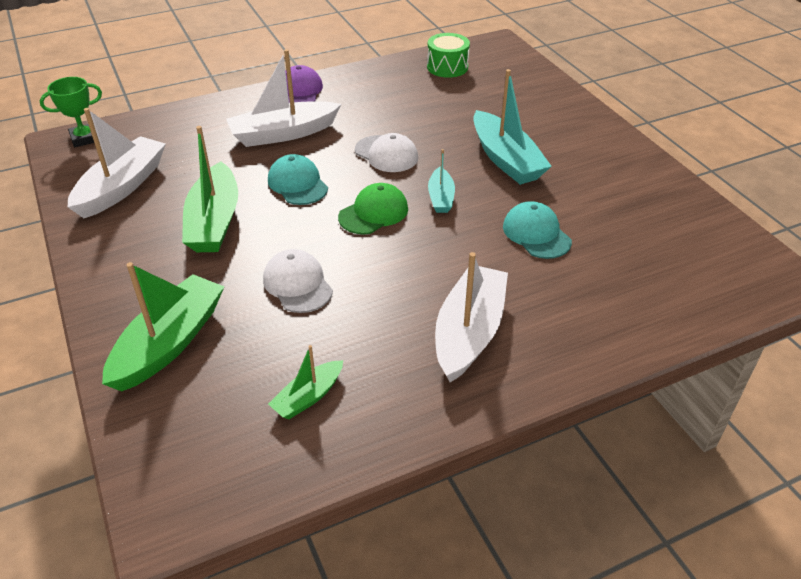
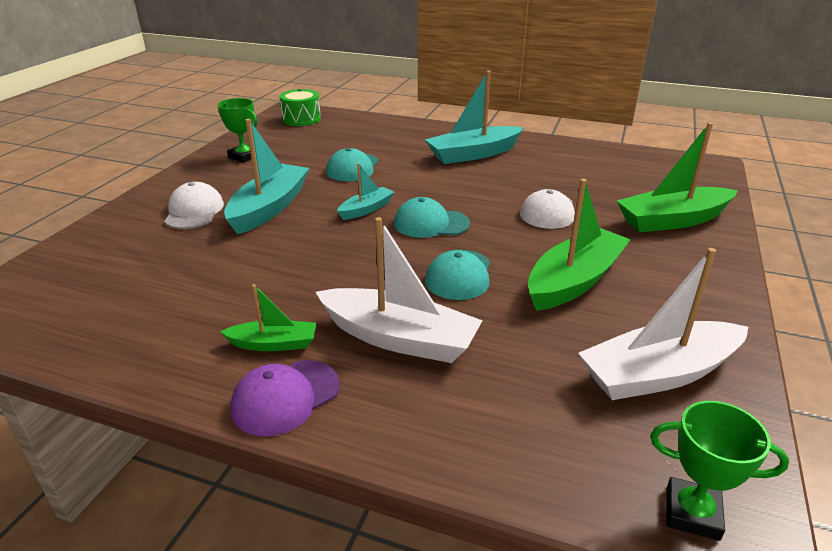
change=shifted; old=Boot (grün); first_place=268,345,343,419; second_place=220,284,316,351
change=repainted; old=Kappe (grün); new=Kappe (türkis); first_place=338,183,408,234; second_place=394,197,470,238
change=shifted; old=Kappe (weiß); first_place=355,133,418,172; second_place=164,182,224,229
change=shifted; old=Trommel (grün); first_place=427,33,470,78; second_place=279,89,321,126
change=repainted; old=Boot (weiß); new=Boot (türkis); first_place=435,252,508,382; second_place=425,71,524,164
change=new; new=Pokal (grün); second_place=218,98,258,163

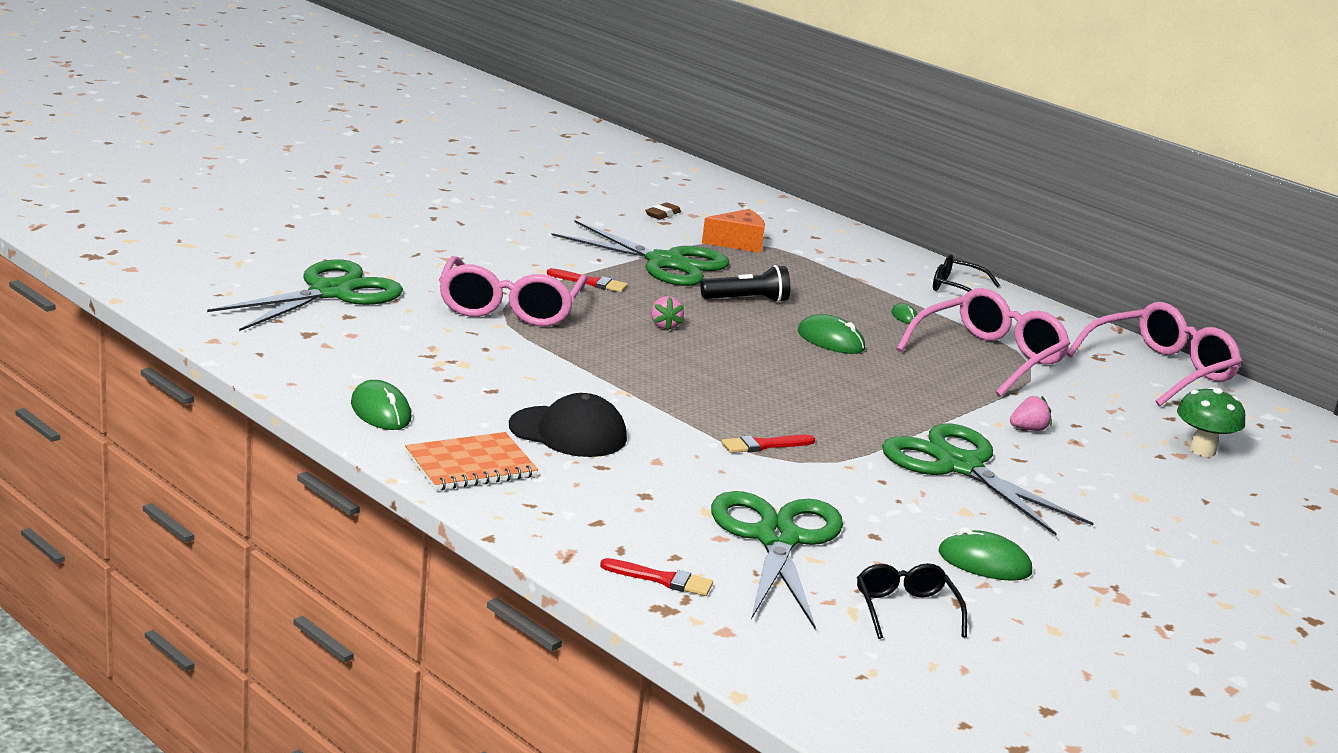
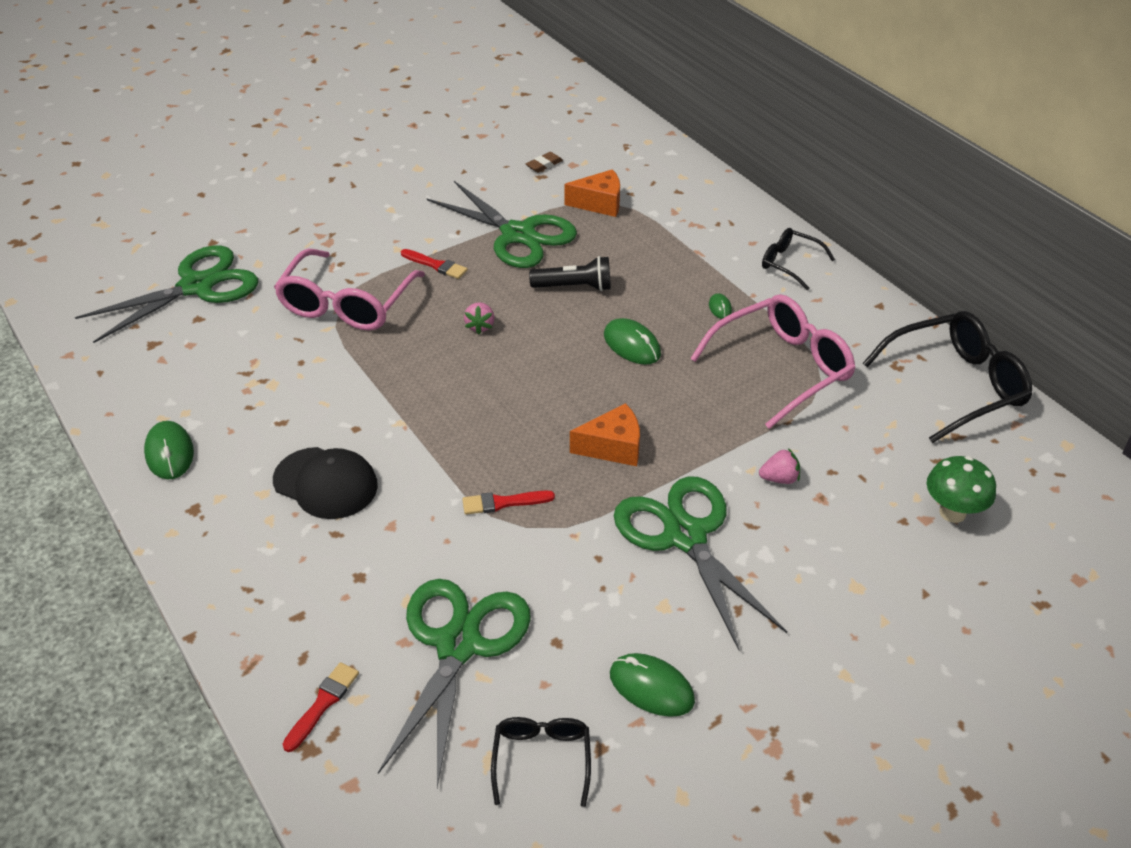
change=gone; old=Notizbuch (orange); first_place=405,432,538,490
change=rotated; old=Pinsel (rot); first_place=600,558,713,596; second_place=283,662,359,752; degrees=-90
change=repainted; old=Brille (rosa); new=Brille (schwarz); first_place=1066,302,1242,406; second_place=863,311,1032,443
change=new; new=Käse (orange); second_place=570,403,640,466

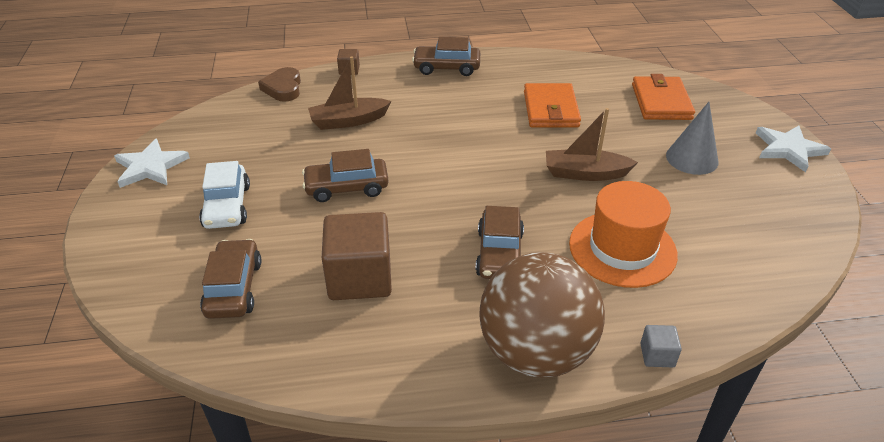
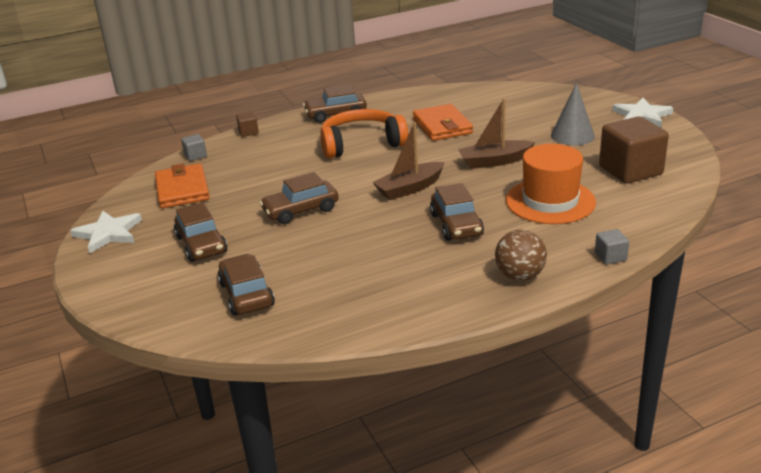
change=repainted; old=Auto (weiß); new=Auto (braun); first_place=199,161,250,229; second_place=174,202,228,262
change=swapped; old=Herz (braun); new=Kubus (grau); first_place=258,67,301,102; second_place=181,134,207,161
change=shifted; old=Boot (braun); first_place=308,56,391,130; second_place=372,122,445,200
change=shifted; old=Kubus (braun); first_place=322,212,392,300; second_place=599,116,669,184
change=scaled; old=Ball (braun); first_place=479,252,605,378; second_place=495,229,547,281; factor=0.52
change=shifted; old=Geldbörse (orange); first_place=632,74,695,120; second_place=155,163,210,208
change=new; new=Kopfhörer (orange); second_place=320,109,409,159

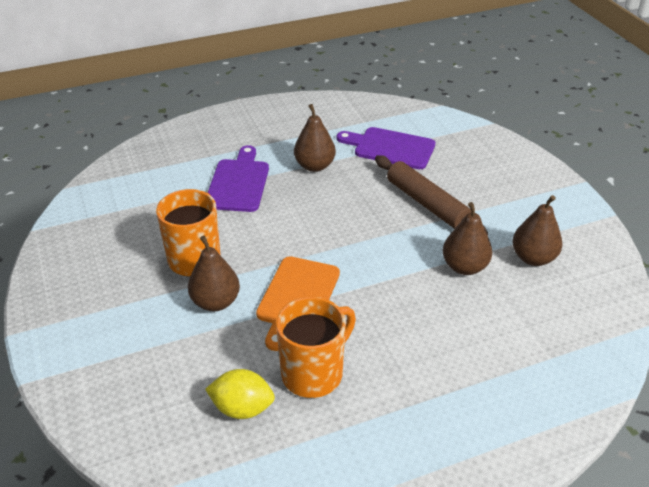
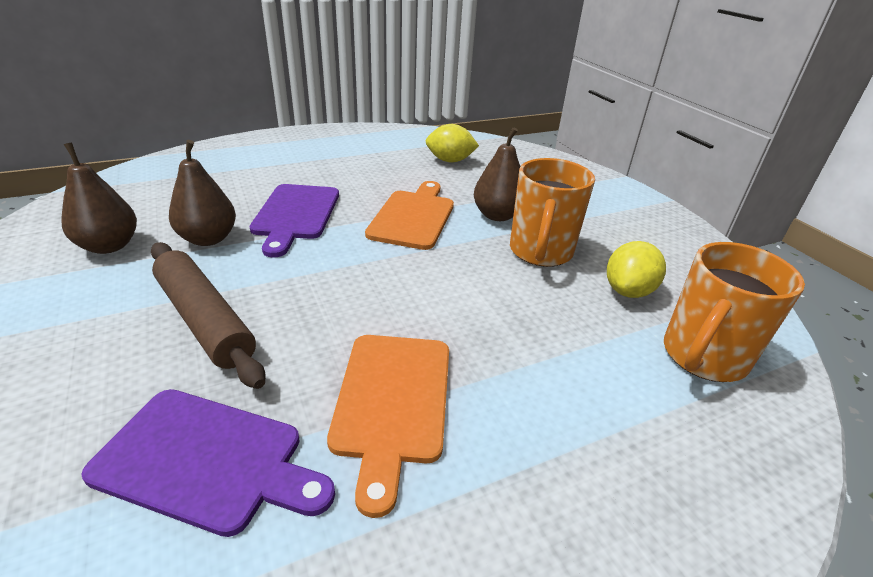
change=shifted; old=Schneidebrett (lila); first_place=208,145,269,212; second_place=250,184,339,257
change=shifted; old=Tasse (orange); first_place=276,297,356,398; second_place=664,242,805,382
change=swapped; old=Birne (braun); new=Schneidebrett (orange); first_place=294,104,336,172; second_place=327,335,449,518
change=new; new=Zitrone (gelb); second_place=607,241,666,298

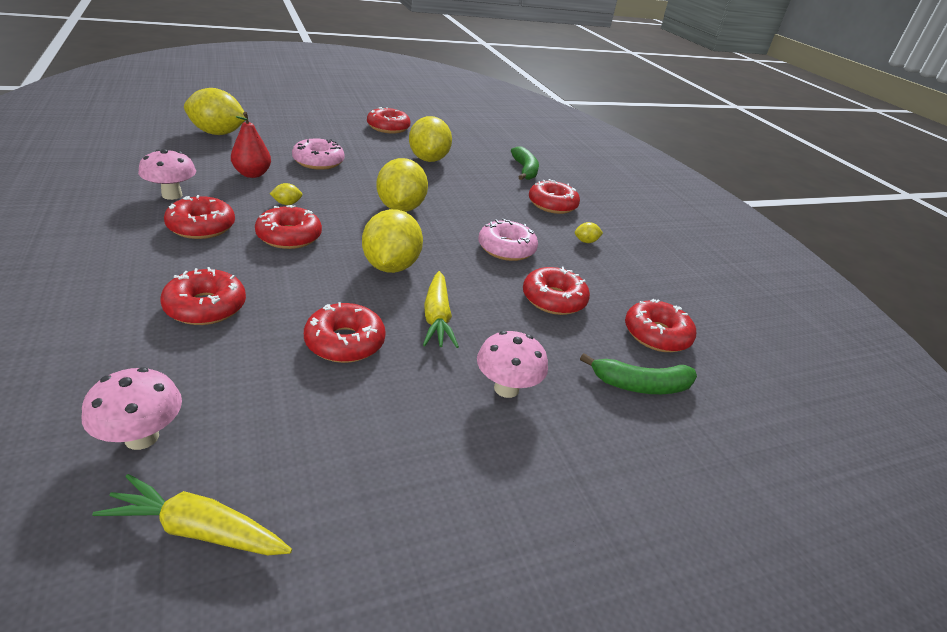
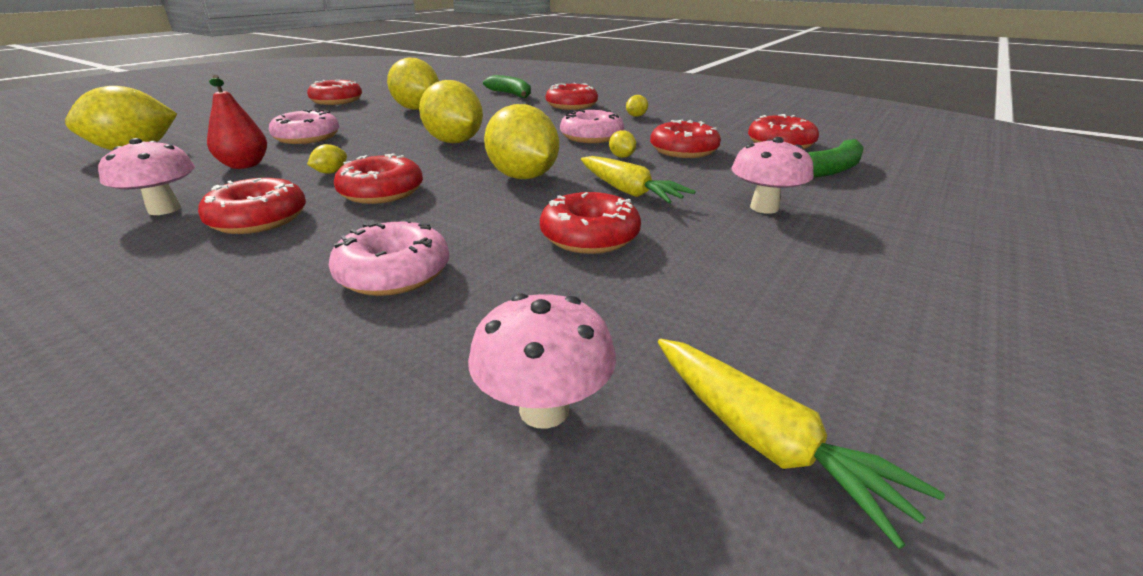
change=rotated; old=Karotte (gelb); first_place=92,474,292,555; second_place=658,338,945,549; degrees=-105
change=repainted; old=Donut (rot); new=Donut (rosa); first_place=160,267,246,325; second_place=329,219,449,296
change=new; new=Zitrone (gelb); second_place=609,130,636,158

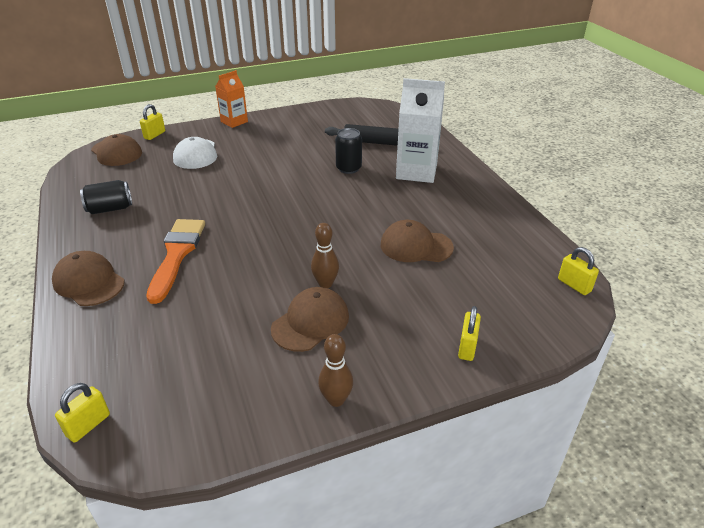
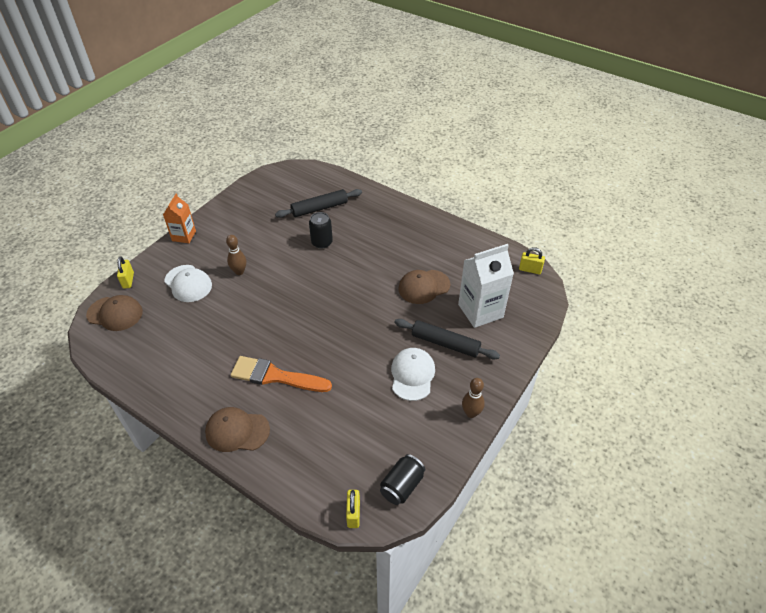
change=shifted; old=Dose (schwarz); first_place=80,180,132,214; second_place=380,454,425,505
change=rotated; old=Pinsel (orange); first_place=146,219,205,304; second_place=231,356,332,392; degrees=-45
change=repainted; old=Kappe (braun); new=Kappe (weiß); first_place=271,287,349,352; second_place=391,348,435,401
change=shifted; old=Bowlingkegel (braun); first_place=311,223,339,288; second_place=226,235,246,275
change=shifted; old=Getränkekarton (weiß); first_place=396,78,445,183; second_place=458,244,514,328
change=gone; old=Vorhängeschloss (gelb); first_place=458,306,481,361
change=new; new=Nudelholz (schwarz); second_place=395,319,500,359

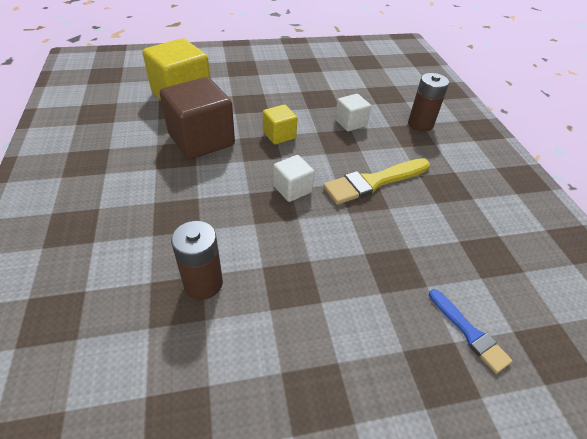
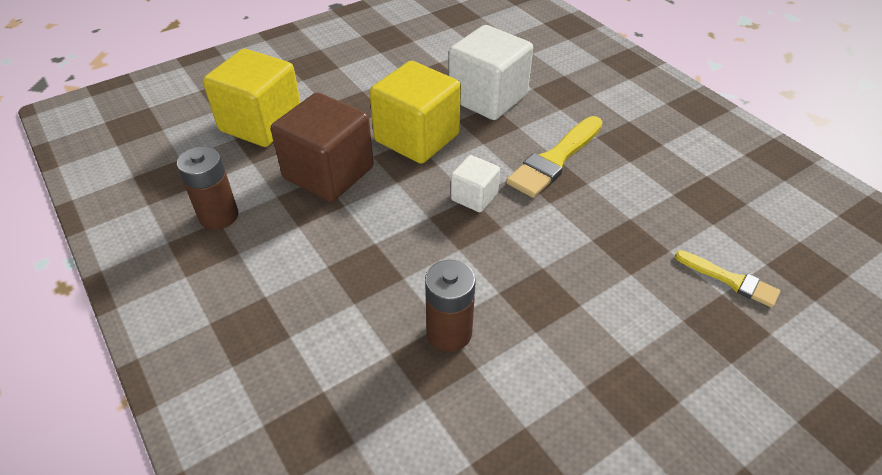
change=scaled; old=Kubus (gelb); first_place=263,105,298,144; second_place=369,61,461,164; factor=1.94
change=scaled; old=Kubus (weiß); first_place=335,94,371,131; second_place=448,25,533,120; factor=1.94
change=shifted; old=Batterie (braun); first_place=408,73,449,132; second_place=177,146,239,230
change=repainted; old=Pinsel (blau); new=Pinsel (gelb); first_place=429,289,513,374; second_place=675,250,780,308

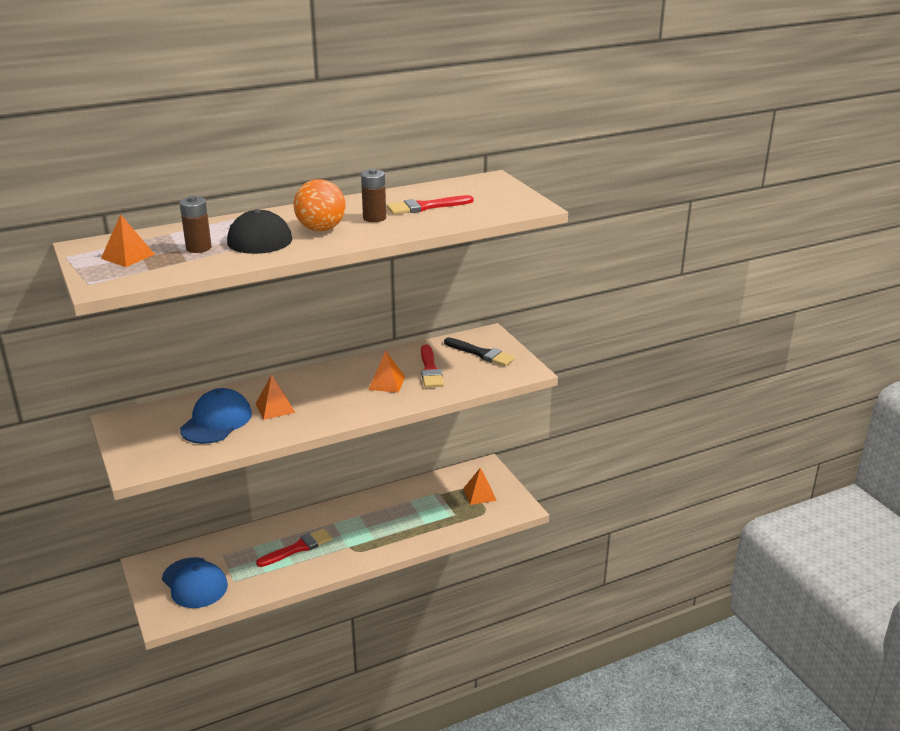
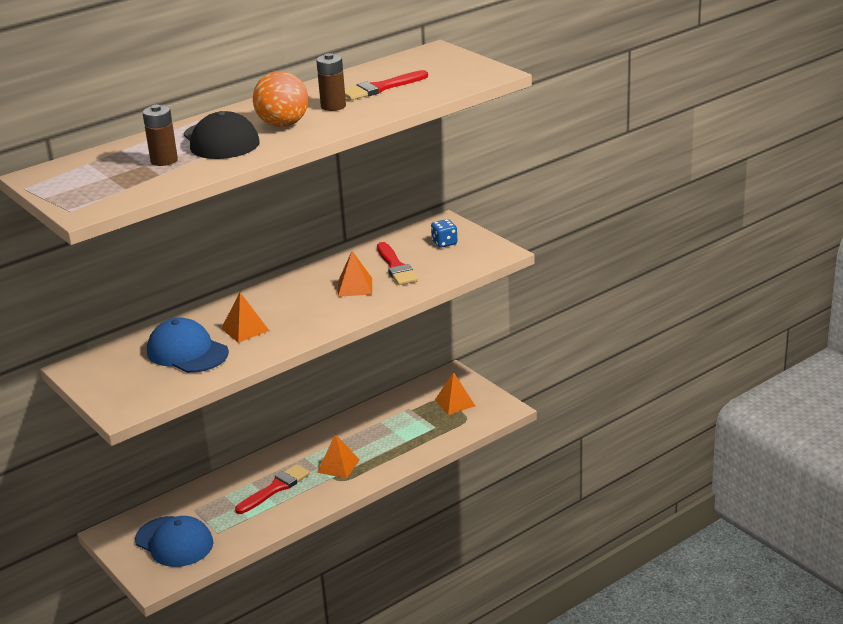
change=shifted; old=Pyramide (orange); first_place=101,214,155,267; second_place=317,434,360,479
change=rotated; old=Kappe (blau); first_place=180,388,252,444; second_place=147,318,229,373; degrees=-60
change=swapped; old=Pinsel (schwarz); new=Spielwürfel (blau); first_place=444,338,515,366; second_place=431,219,458,248

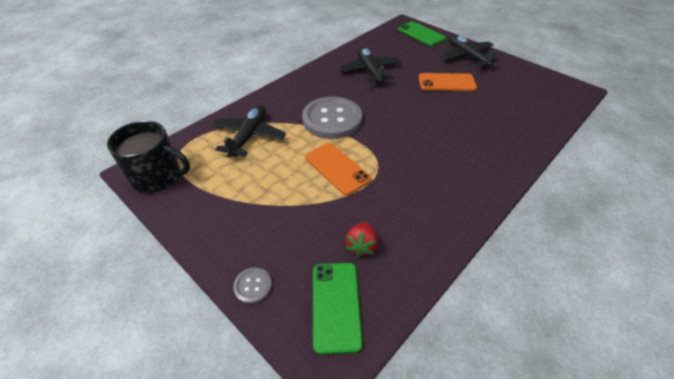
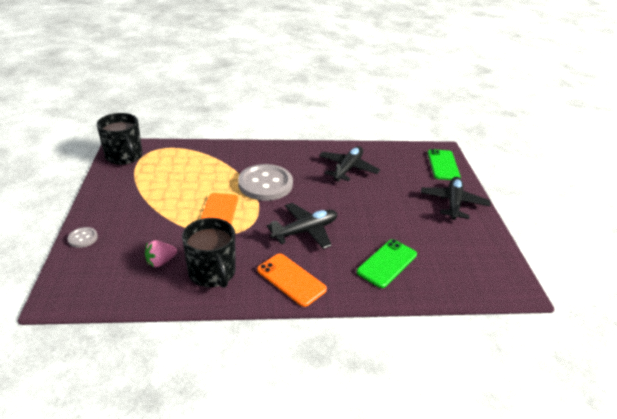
change=shifted; old=Flugzeug (schwarz); first_place=212,105,286,157; second_place=267,203,337,249
change=shifted; old=Handy (grün); first_place=313,263,363,354; second_place=357,239,417,288
change=repainted; old=Erdbeere (rot); new=Erdbeere (rosa); first_place=345,222,378,257; second_place=145,240,177,267
change=shifted; old=Handy (orange); first_place=418,73,477,91; second_place=257,254,327,307
change=new; new=Tasse (schwarz); second_place=182,218,236,288

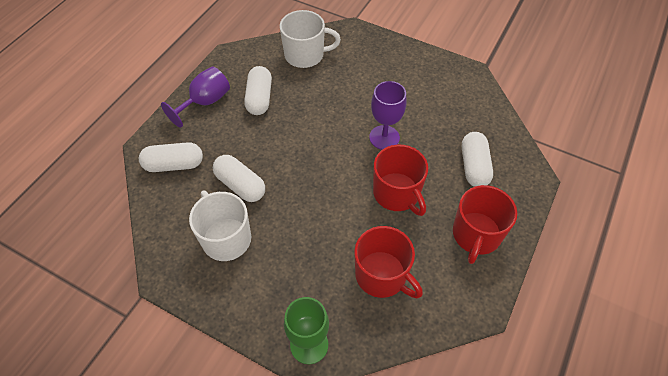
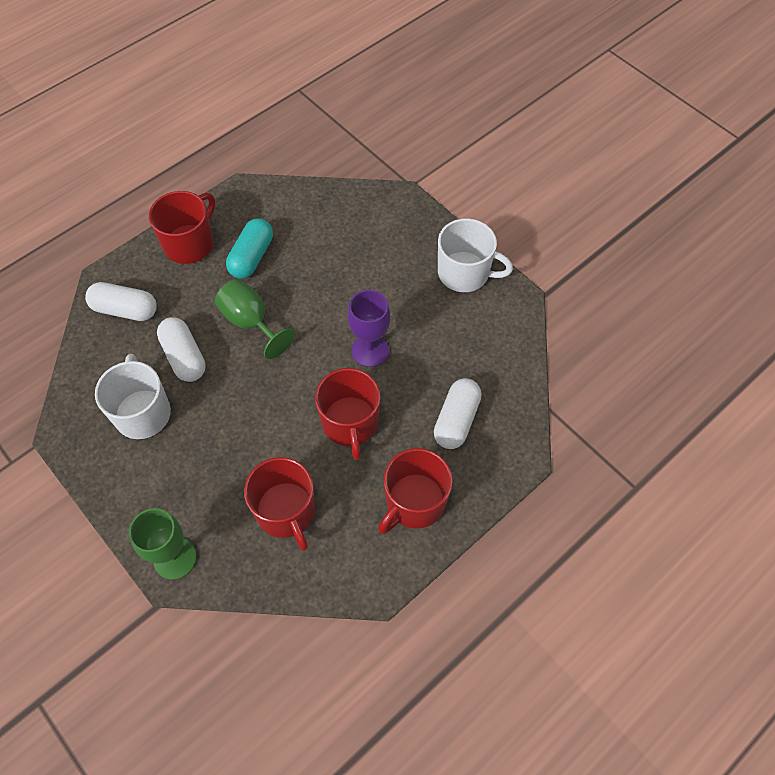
change=swapped; old=Kelch (lila); new=Tasse (rot); first_place=161,67,230,128; second_place=149,191,215,264
change=repainted; old=Kapsel (weiß); new=Kapsel (türkis); first_place=244,66,272,115; second_place=226,218,273,279
change=shifted; old=Tasse (weiß); first_place=280,10,341,68; second_place=438,218,513,292
change=new; new=Kelch (grün); second_place=215,279,295,359

